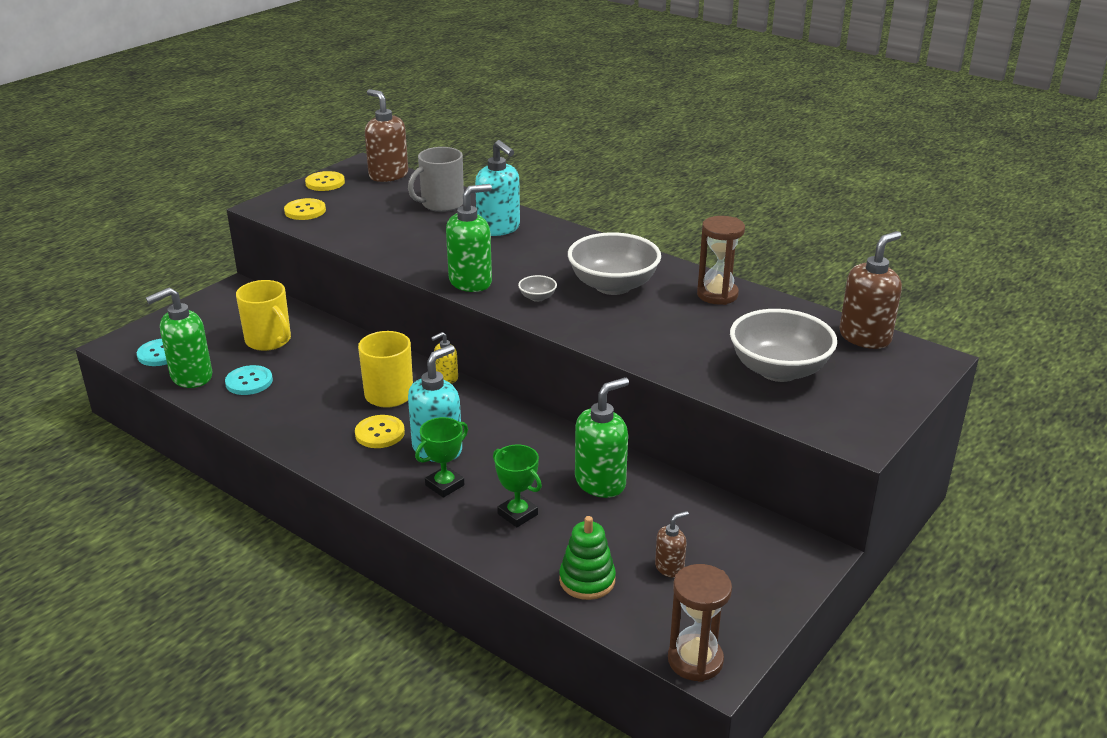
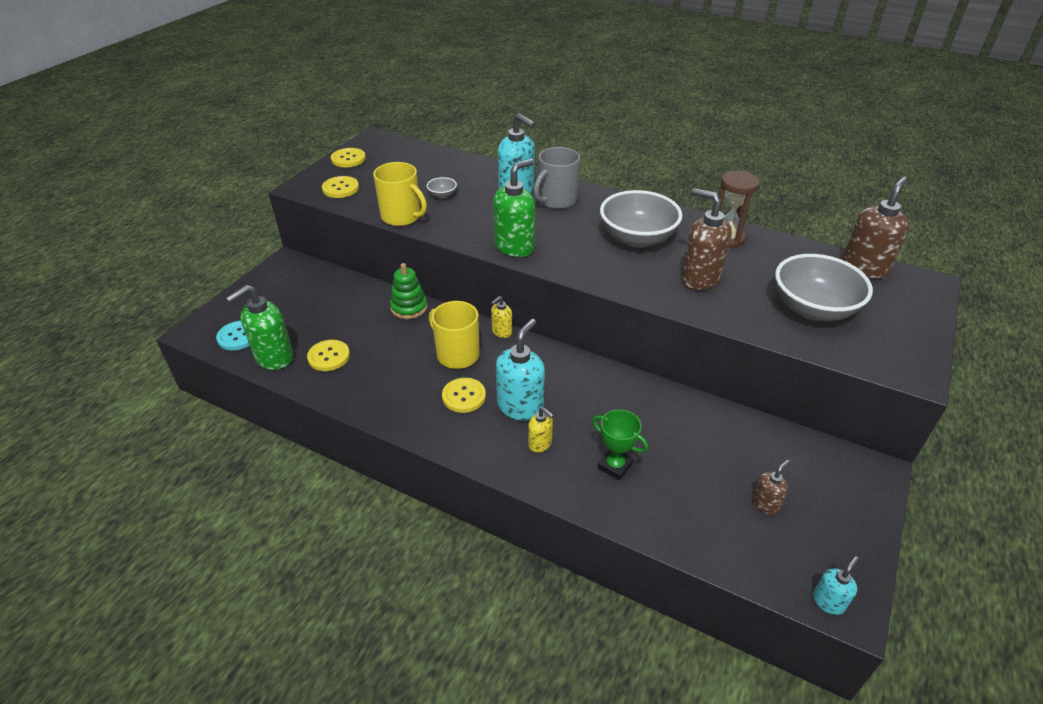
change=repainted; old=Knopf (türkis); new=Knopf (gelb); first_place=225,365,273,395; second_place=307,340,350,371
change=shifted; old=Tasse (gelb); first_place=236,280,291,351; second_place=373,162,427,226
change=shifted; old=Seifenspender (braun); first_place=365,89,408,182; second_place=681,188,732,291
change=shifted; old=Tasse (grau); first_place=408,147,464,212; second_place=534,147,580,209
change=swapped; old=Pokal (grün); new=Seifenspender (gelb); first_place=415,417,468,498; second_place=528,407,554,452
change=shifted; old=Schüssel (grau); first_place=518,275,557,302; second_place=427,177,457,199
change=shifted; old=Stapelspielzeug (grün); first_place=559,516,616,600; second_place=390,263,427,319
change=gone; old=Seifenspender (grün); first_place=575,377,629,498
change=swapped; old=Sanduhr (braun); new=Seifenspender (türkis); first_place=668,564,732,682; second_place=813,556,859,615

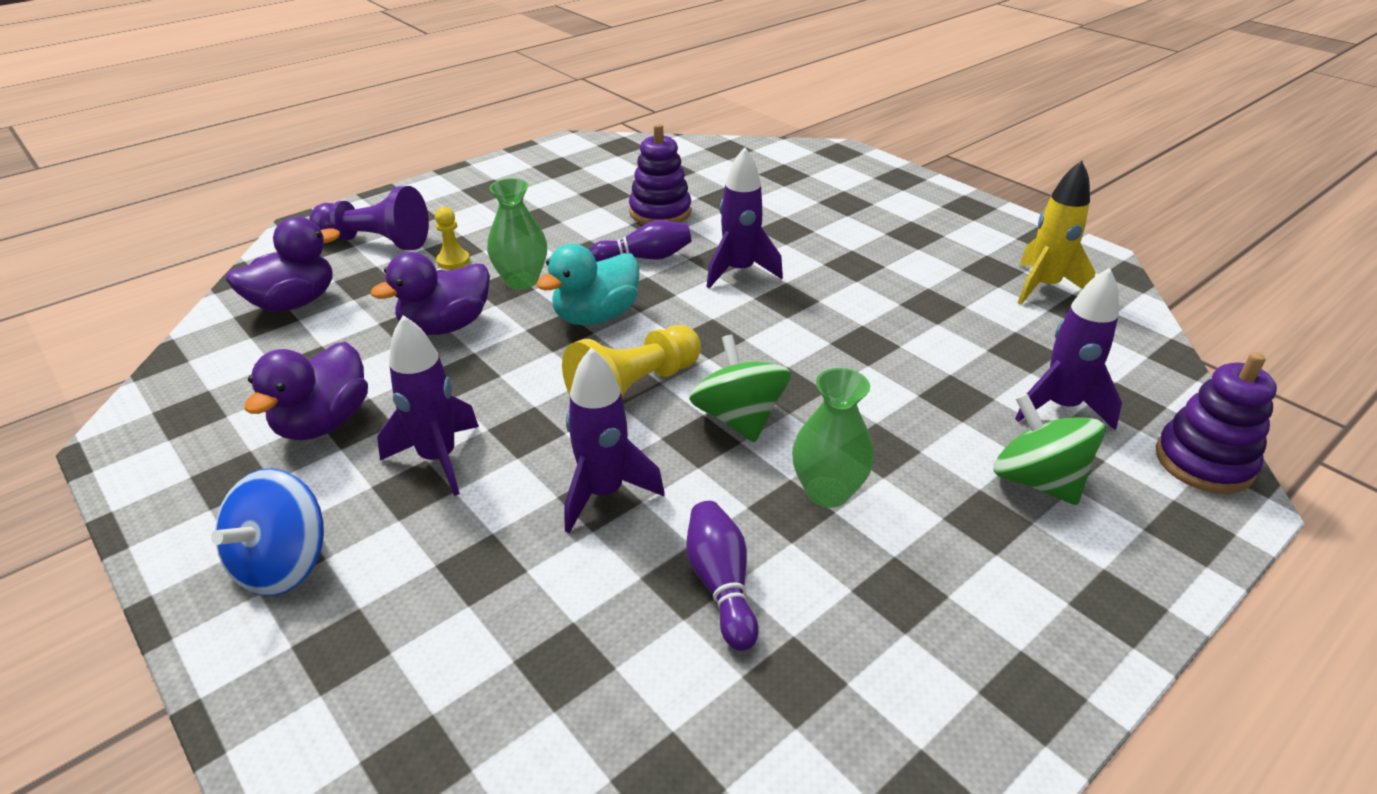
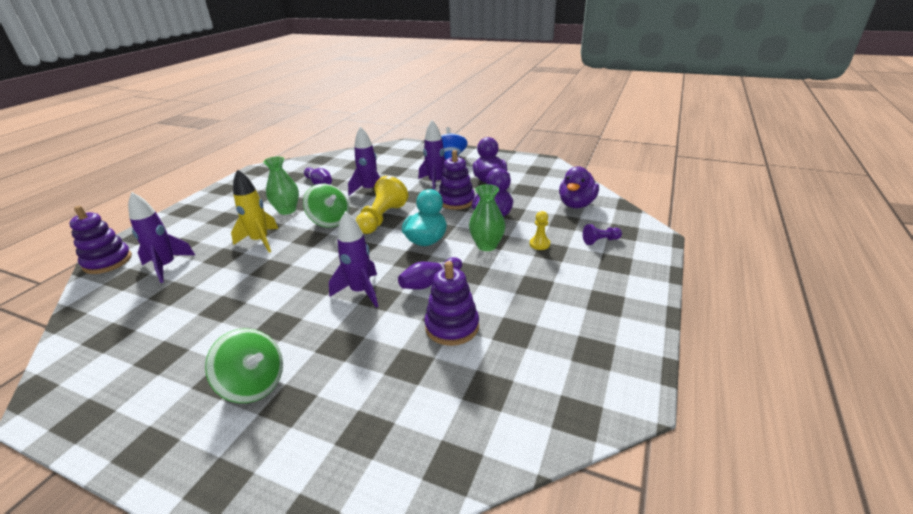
change=scaled; old=Bauer (lila); first_place=309,186,429,250; second_place=583,224,622,245; factor=0.51
change=shifted; old=Kreisel (grün); first_place=994,394,1106,505; second_place=205,328,283,403
change=shifted; old=Rakete (gelb); first_place=1018,161,1095,305; second_place=231,169,278,253
change=new; new=Stapelspielzeug (lila); second_place=438,150,475,210

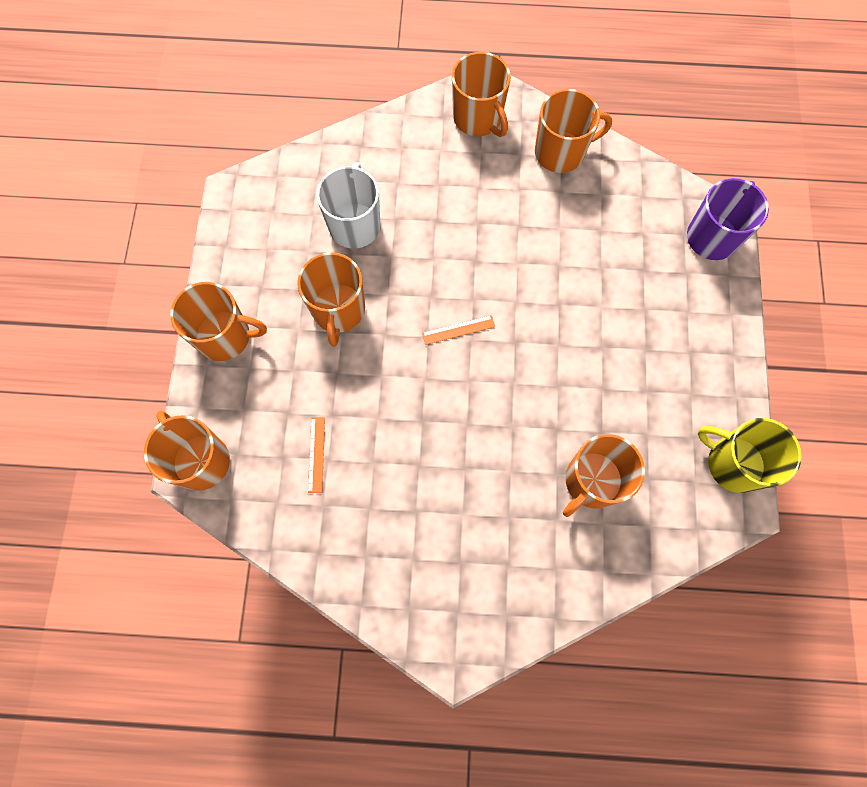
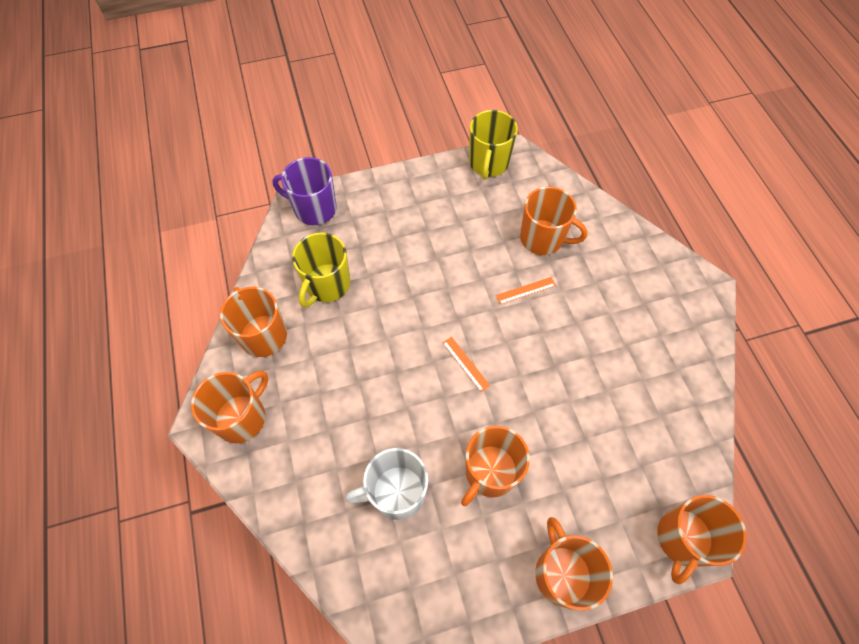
change=rotated; old=Tasse (orange); first_place=297,252,365,346; second_place=461,426,530,506; degrees=150
change=shifted; old=Lineal (orange); first_place=308,417,325,493; second_place=496,277,556,304
change=new; new=Tasse (gelb); second_place=292,232,350,307

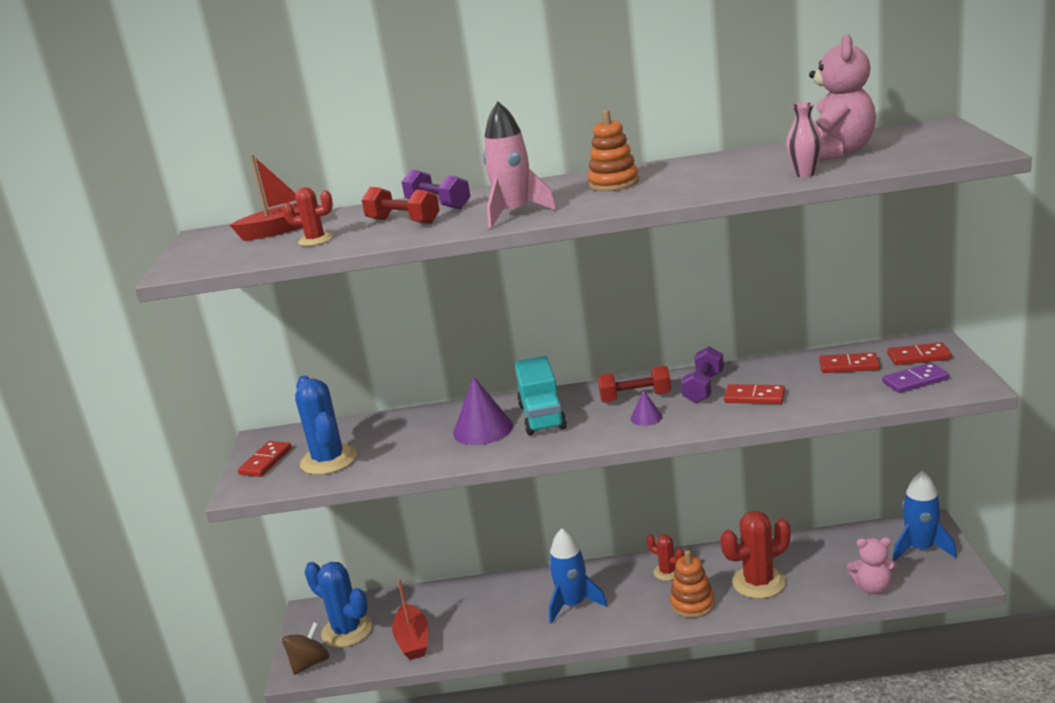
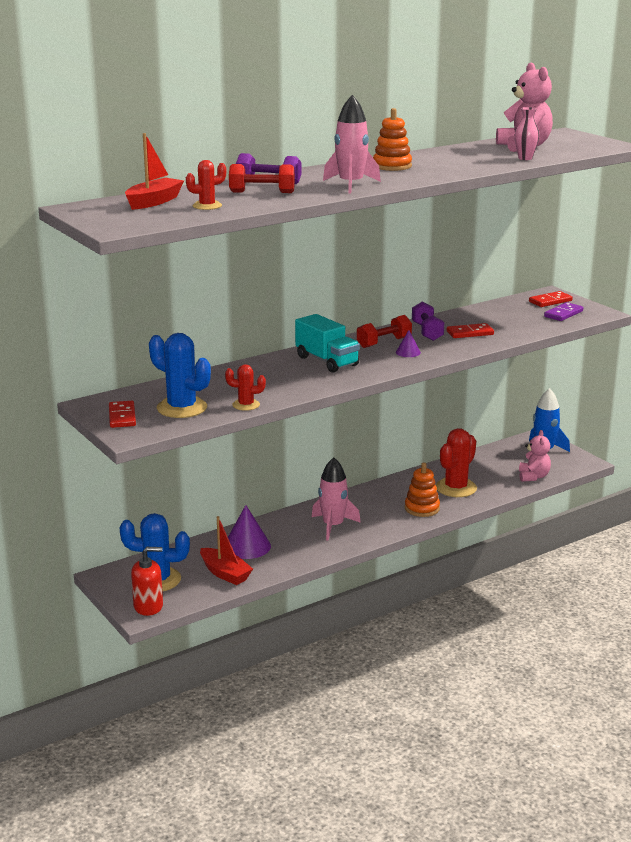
change=swapped; old=Kreisel (braun); new=Seifenspender (rot); first_place=282,622,329,675; second_place=131,547,163,616
change=shifted; old=Kegel (lila); first_place=453,376,513,445; second_place=228,505,271,559
change=repainted; old=Rakete (blau); new=Rakete (rosa); first_place=549,528,607,624; second_place=312,457,361,541
change=shifted; old=Kaktus (rot); first_place=646,535,684,581; second_place=225,364,266,411
change=gone; old=Dominostein (rot); first_place=819,352,880,373
change=rotated; old=Teddybär (rosa); first_place=847,537,897,594; second_place=519,430,551,482; degrees=-60

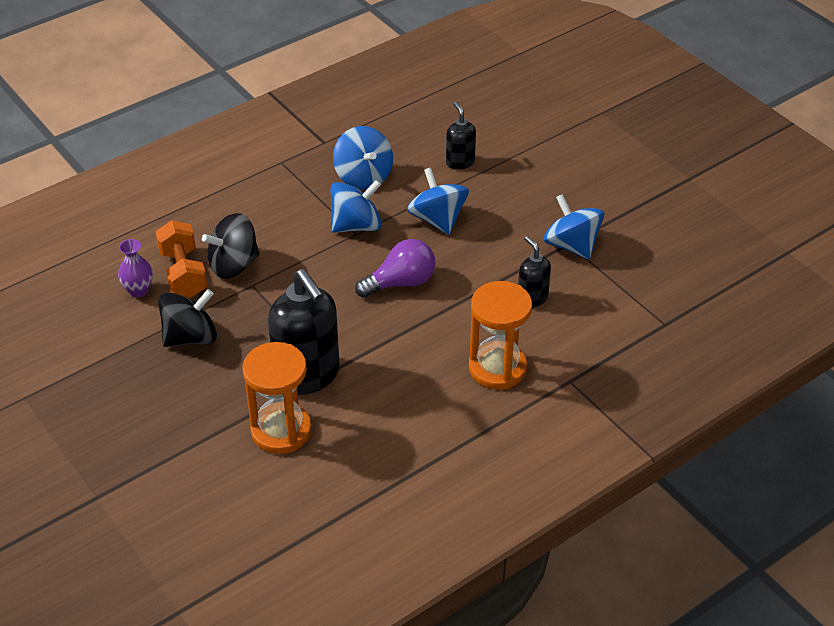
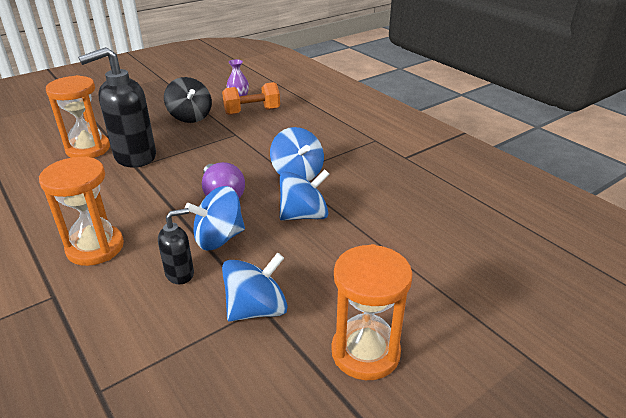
change=gone; old=Kreisel (schwarz); first_place=202,213,260,279
change=shifted; old=Kreisel (blau); first_place=333,126,393,190; second_place=185,186,245,251
change=gone; old=Seifenspender (schwarz); first_place=446,102,476,170
change=new; new=Sanduhr (orange); second_place=331,244,413,380

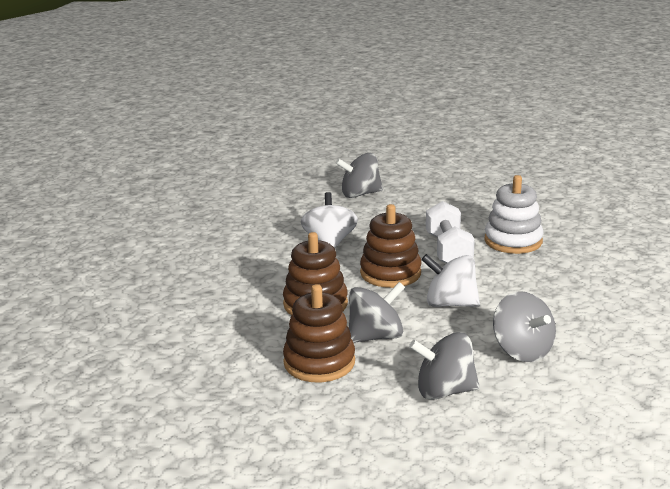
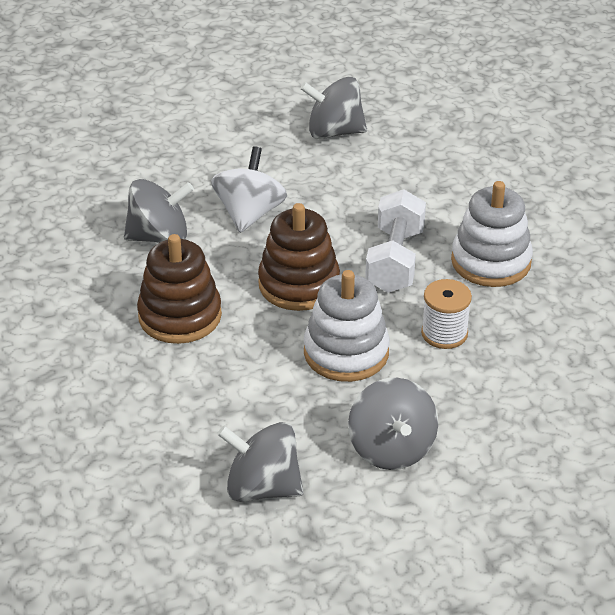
change=gone; old=Stapelspielzeug (braun); first_place=283,284,355,383
change=shifted; old=Kreisel (grau); first_place=349,282,405,343; second_place=124,179,194,243
change=swapped; old=Kreisel (weiß); new=Stapelspielzeug (weiß); first_place=421,254,480,307; second_place=304,270,390,382
change=new; new=Garnrolle (weiß); second_place=421,279,472,349

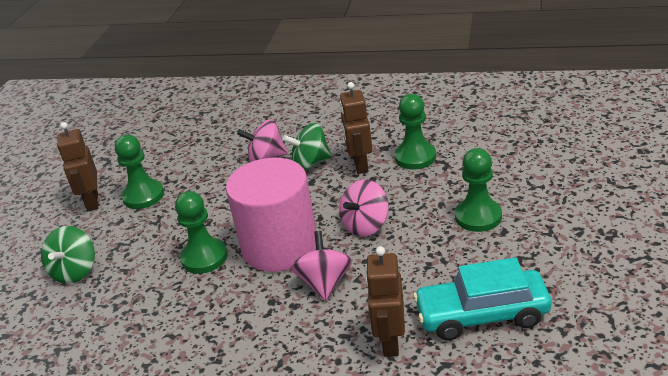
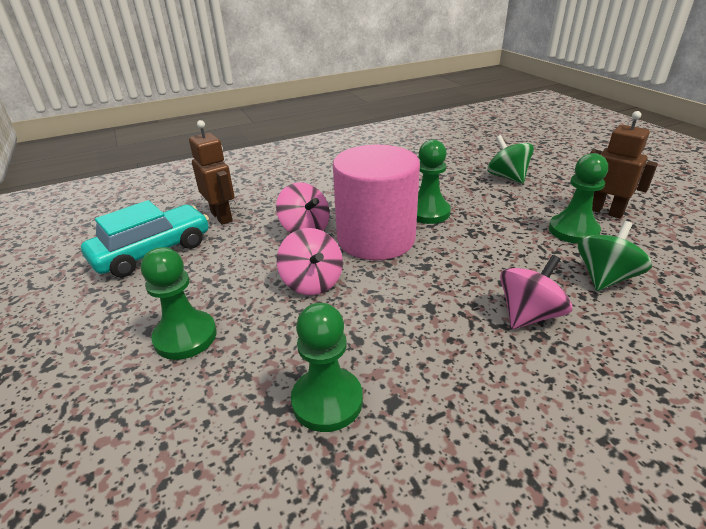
change=shifted; old=Kreisel (grün); first_place=282,123,332,170; second_place=578,221,652,291
change=rotated; old=Kreisel (rosa); first_place=339,179,389,237; second_place=277,228,343,295; degrees=150
change=gone; old=Roboter (braun); first_place=340,82,373,174

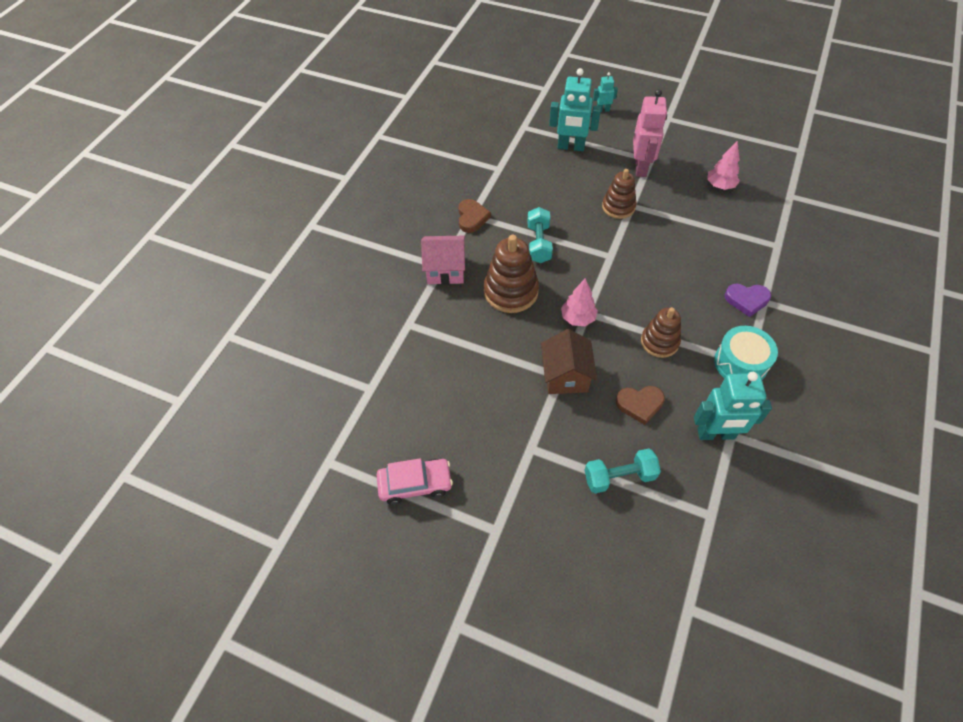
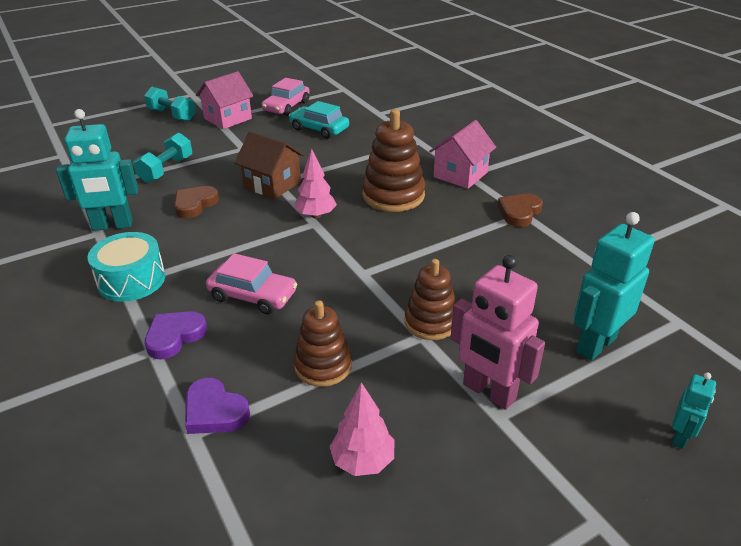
change=rotated; old=Herz (braun); first_place=459,199,491,233; second_place=498,194,543,227; degrees=90
change=shifted; old=Hantel (türkis); first_place=527,207,553,263; second_place=144,86,196,122
change=shifted; old=Stapelspielzeug (braun); first_place=641,307,681,358; second_place=294,300,352,387
change=rotated; old=Roboter (türkis); first_place=694,372,772,440; second_place=56,109,138,231; degrees=-135
change=new; new=Herz (lila); second_place=185,378,250,434
change=new; new=Haus (rosa); second_place=196,71,254,129
change=new; new=Auto (rosa); second_place=206,253,297,315
change=new; new=Auto (türkis); second_place=289,101,349,139

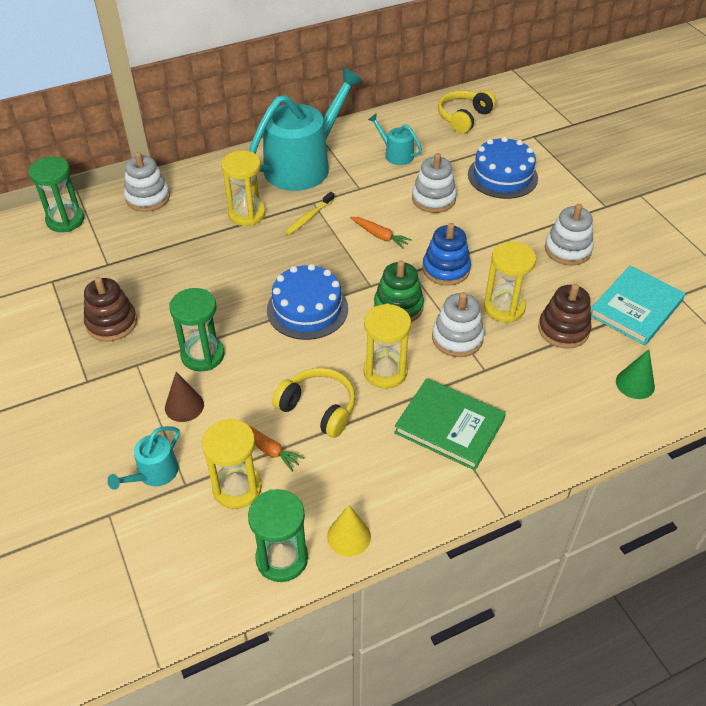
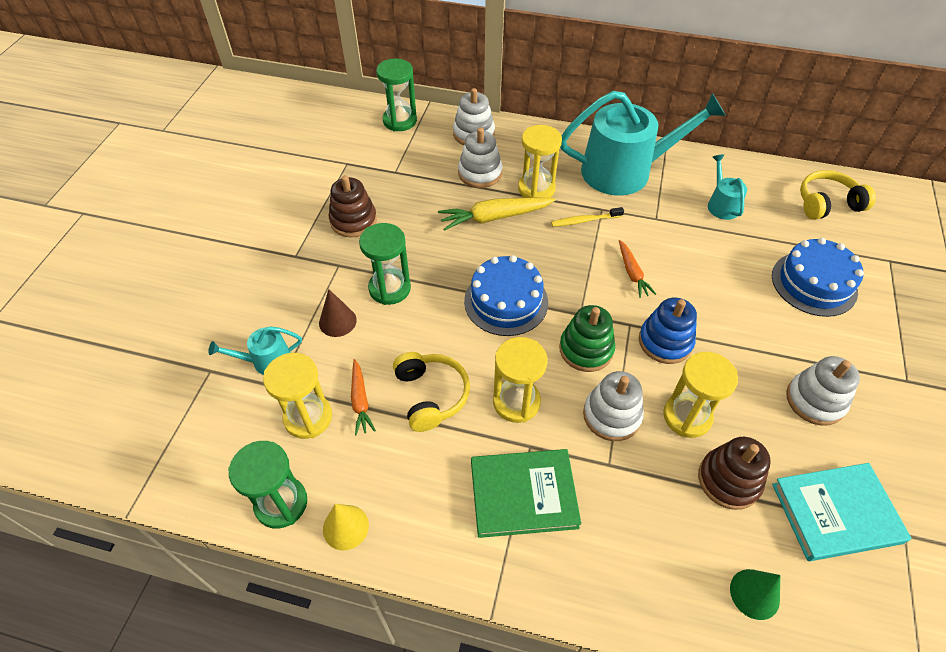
change=rotated; old=Buch (grün); first_place=394,378,506,470; second_place=471,449,581,538; degrees=-75
change=shifted; old=Stapelspielzeug (weiß); first_place=412,153,457,213; second_place=458,127,502,188
change=new; new=Karotte (gelb); second_place=438,197,556,231

